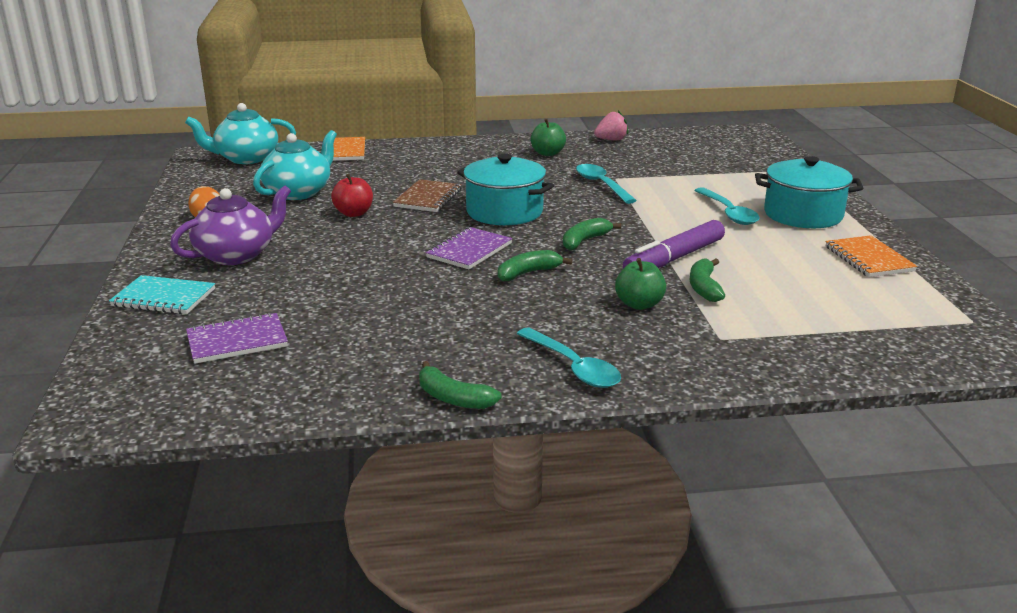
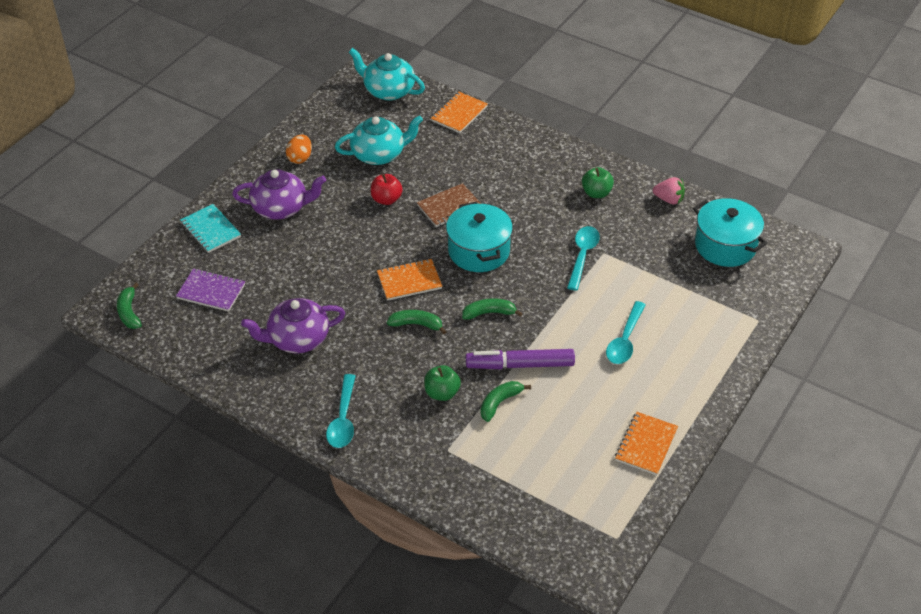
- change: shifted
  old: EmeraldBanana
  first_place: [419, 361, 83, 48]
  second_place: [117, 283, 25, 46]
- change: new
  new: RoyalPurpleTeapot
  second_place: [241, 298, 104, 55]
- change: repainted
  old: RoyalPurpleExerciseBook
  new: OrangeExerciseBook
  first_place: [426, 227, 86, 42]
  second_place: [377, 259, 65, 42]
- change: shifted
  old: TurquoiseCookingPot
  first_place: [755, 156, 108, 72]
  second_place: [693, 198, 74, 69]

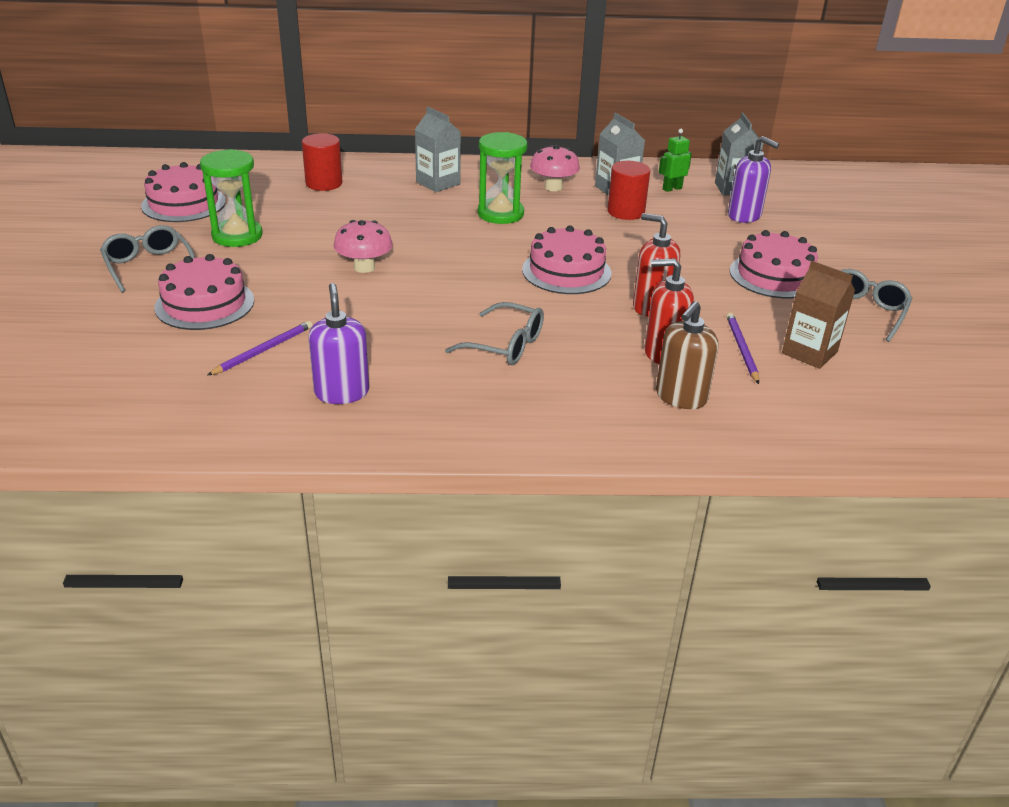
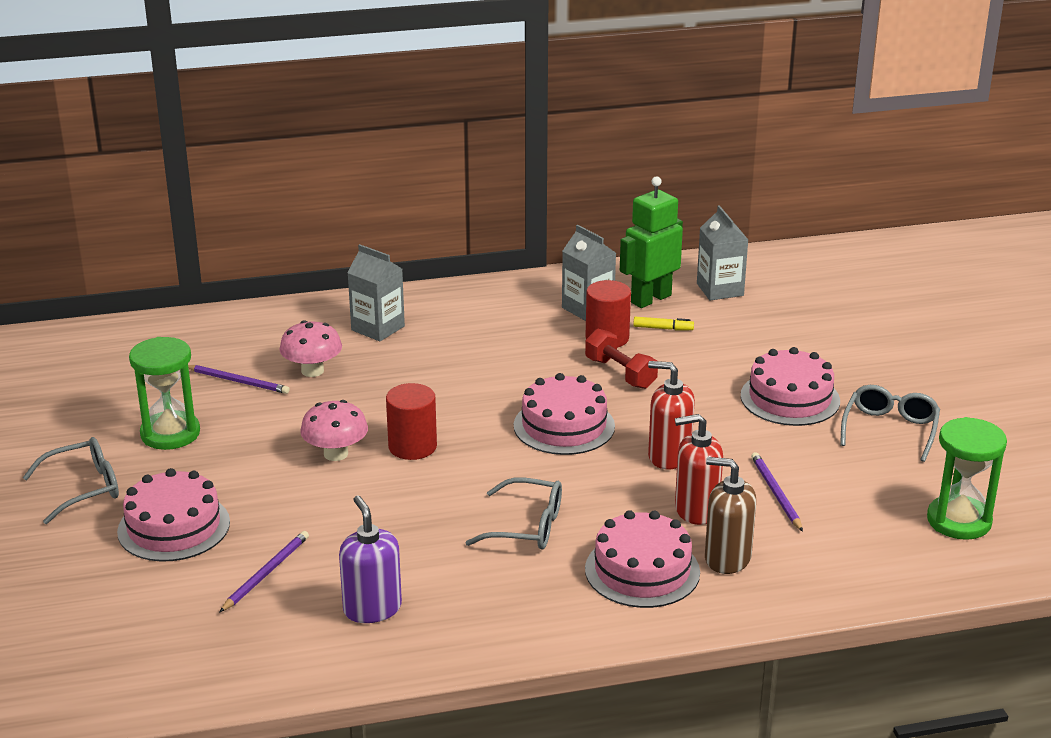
- change: rotated
  old: GreySpectacles
  first_place: [100, 225, 95, 68]
  second_place: [23, 437, 96, 87]
  degrees: 105
- change: new
  new: RoyalPurpleLeadPencil
  second_place: [188, 365, 102, 29]
- change: shifted
  old: PinkToadstool
  first_place: [530, 145, 50, 46]
  second_place: [279, 320, 63, 57]
- change: shifted
  old: RedCylinder
  first_place: [302, 133, 40, 58]
  second_place: [386, 383, 51, 77]
- change: new
  new: RedDumbbell
  second_place: [585, 329, 73, 60]
- change: shifted
  old: PinkCake
  first_place: [141, 162, 85, 60]
  second_place: [585, 510, 115, 98]
- change: scaled
  old: EmeraldToyRobot
  first_place: [659, 129, 33, 63]
  second_place: [620, 176, 63, 132]
  factor: 1.83
- change: new
  new: YellowMarker
  second_place: [633, 317, 61, 13]
- change: rotated
  old: DarkBrownPumpBottle
  first_place: [656, 301, 62, 108]
  second_place: [705, 457, 51, 117]
  degrees: 90
- change: shifted
  old: EmeraldSandTimer
  first_place: [477, 132, 50, 92]
  second_place: [927, 417, 80, 123]
- change: gone
  old: RoyalPurplePumpBottle
  first_place: [728, 136, 51, 87]
- change: gone
  old: DarkBrownCarton
  first_place: [782, 261, 73, 108]

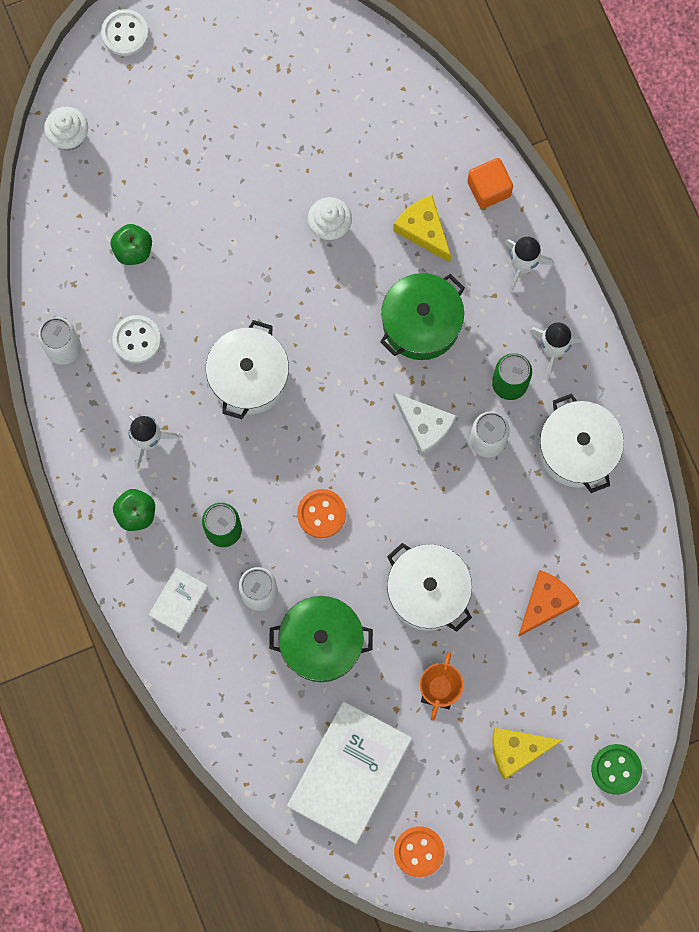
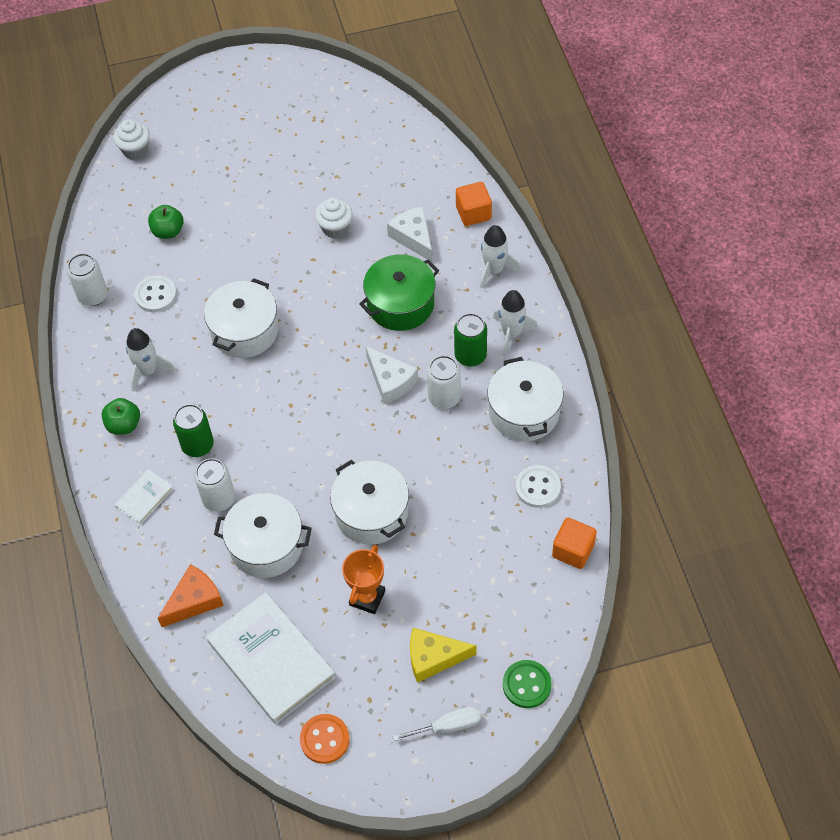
- change: shifted
  old: OrangeCheese
  first_place: [518, 570, 62, 67]
  second_place: [158, 564, 66, 63]
- change: rotated
  old: WhiteHardback
  first_place: [287, 701, 125, 143]
  second_place: [207, 592, 128, 132]
  degrees: -75
- change: repainted
  old: EmeraldCookingPot
  new: WhiteCookingPot
  first_place: [269, 596, 104, 86]
  second_place: [214, 493, 98, 85]
- change: repainted
  old: YellowCheese
  new: WhiteCheese
  first_place: [393, 195, 58, 67]
  second_place: [387, 206, 45, 56]
- change: new
  new: WhiteFlatScrewdriver
  second_place: [393, 706, 88, 35]
- change: shifted
  old: WhiteButton
  first_place: [101, 9, 48, 47]
  second_place: [516, 465, 45, 43]
- change: new
  new: OrangeSolidCube
  second_place: [552, 518, 45, 51]
- change: gone
  old: OrangeButton
  first_place: [297, 489, 49, 49]

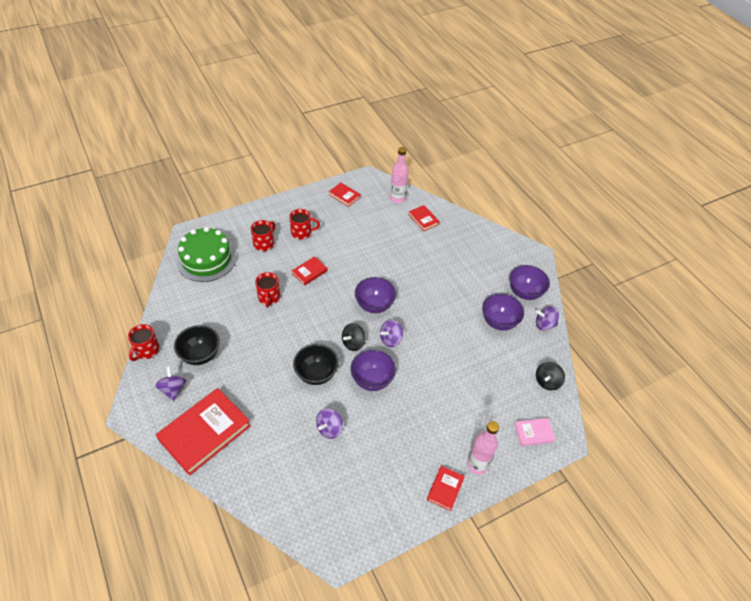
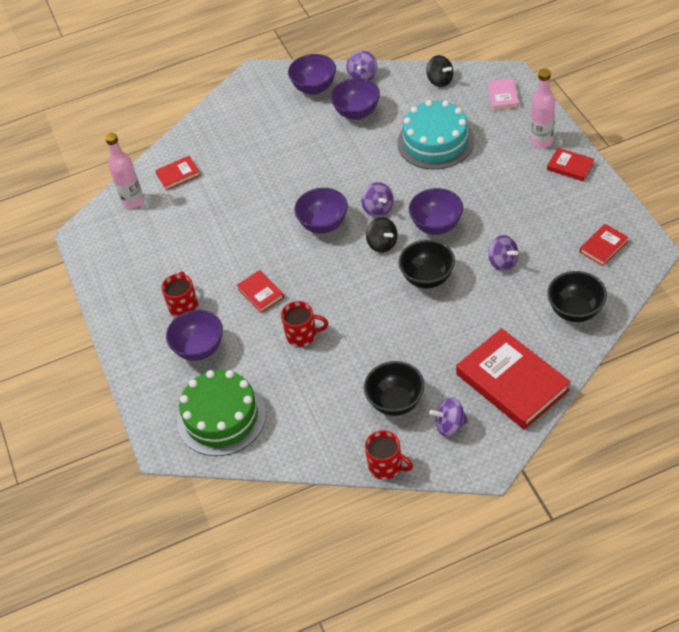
- change: swapped
  old: RedMug
  new: RoyalPurpleDeepDish
  first_place: [251, 220, 24, 31]
  second_place: [166, 310, 57, 51]
- change: new
  new: TurquoiseCake
  second_place: [398, 100, 76, 69]
- change: new
  new: BlackDeepDish
  second_place: [547, 271, 60, 51]
- change: shifted
  old: RedHardback
  first_place: [329, 183, 32, 24]
  second_place: [580, 224, 49, 42]

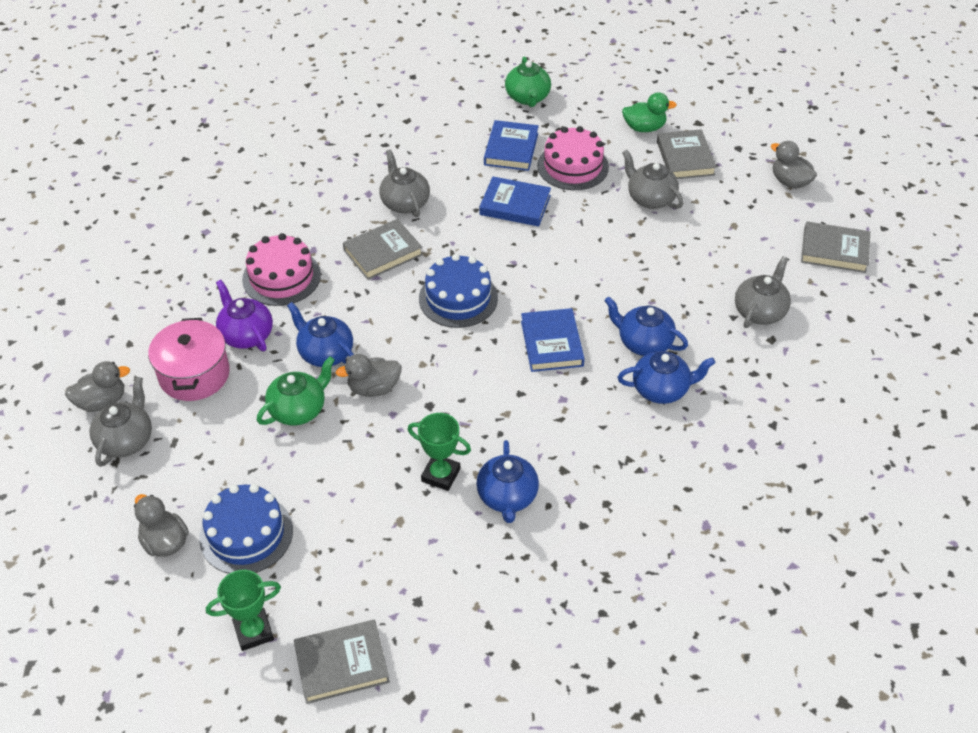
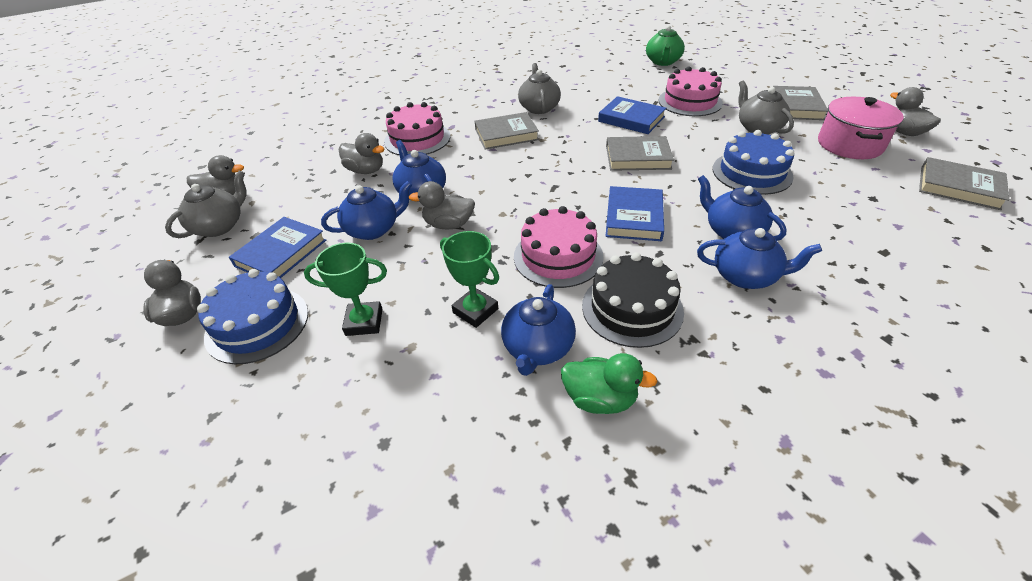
- change: shifted
  old: BlueHardback
  first_place: [484, 120, 55, 51]
  second_place: [229, 217, 97, 61]
- change: shifted
  old: EmeraldTrophy
  first_place: [206, 570, 75, 81]
  second_place: [304, 243, 83, 93]
- change: repainted
  old: EmeraldTeapot
  new: BlueTeapot
  first_place: [257, 356, 78, 70]
  second_place: [321, 181, 91, 59]
- change: swapped
  old: RoyalPurpleTeapot
  new: GreyRubberDuck
  first_place: [216, 280, 57, 71]
  second_place: [339, 133, 45, 41]
- change: new
  new: PinkCake
  second_place: [514, 206, 90, 82]
- change: shifted
  old: EmeraldRubberDuck
  first_place: [622, 92, 55, 40]
  second_place: [561, 353, 97, 61]
- change: new
  new: BlackCake
  second_place: [582, 252, 102, 96]
- change: shifted
  old: GreyHardback
  first_place: [294, 620, 96, 84]
  second_place: [606, 136, 68, 35]
- change: shifted
  old: BlueCake
  first_place: [419, 254, 79, 74]
  second_place: [713, 130, 81, 65]
- change: shifted
  old: PinkCookingPot
  first_place: [148, 318, 82, 83]
  second_place: [818, 97, 86, 62]
- change: gone
  old: GreyTeapot
  first_place: [735, 256, 56, 72]

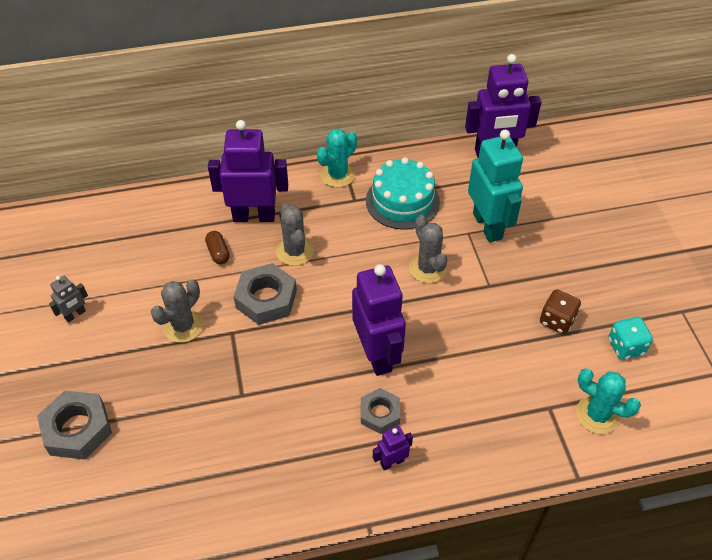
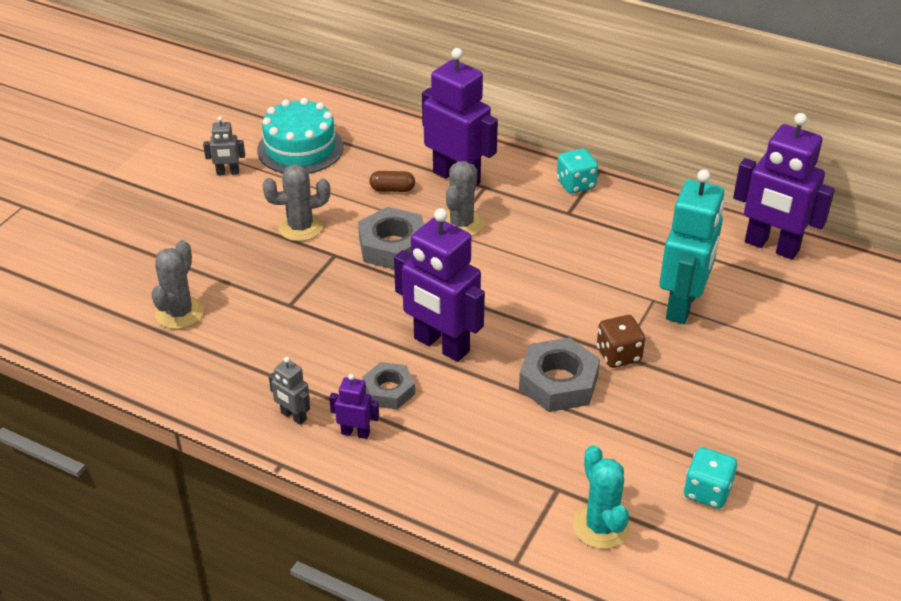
- change: shifted
  old: GreySaguaroCactus
  first_place: [409, 215, 38, 68]
  second_place: [151, 240, 53, 89]
- change: shifted
  old: TurquoiseCake
  first_place: [366, 157, 74, 72]
  second_place: [257, 98, 87, 76]
- change: new
  new: GreyToyRobot
  second_place: [269, 357, 41, 68]
- change: rotated
  old: DarkBrownPillShape
  first_place: [205, 231, 25, 33]
  second_place: [369, 171, 46, 21]
  degrees: 75
- change: rotated
  old: RoyalPurpleToyRobot
  first_place: [352, 264, 54, 112]
  second_place: [394, 208, 91, 154]
  degrees: 105
- change: shifted
  old: GreyHexagonNut
  first_place: [37, 391, 75, 69]
  second_place: [519, 337, 81, 75]
- change: swapped
  old: TurquoiseSaguaroCactus
  new: TurquoiseGameDie
  first_place: [317, 129, 40, 59]
  second_place: [557, 148, 41, 46]
- change: shifted
  old: DarkBrownGameDie
  first_place: [540, 289, 41, 45]
  second_place: [597, 315, 48, 53]

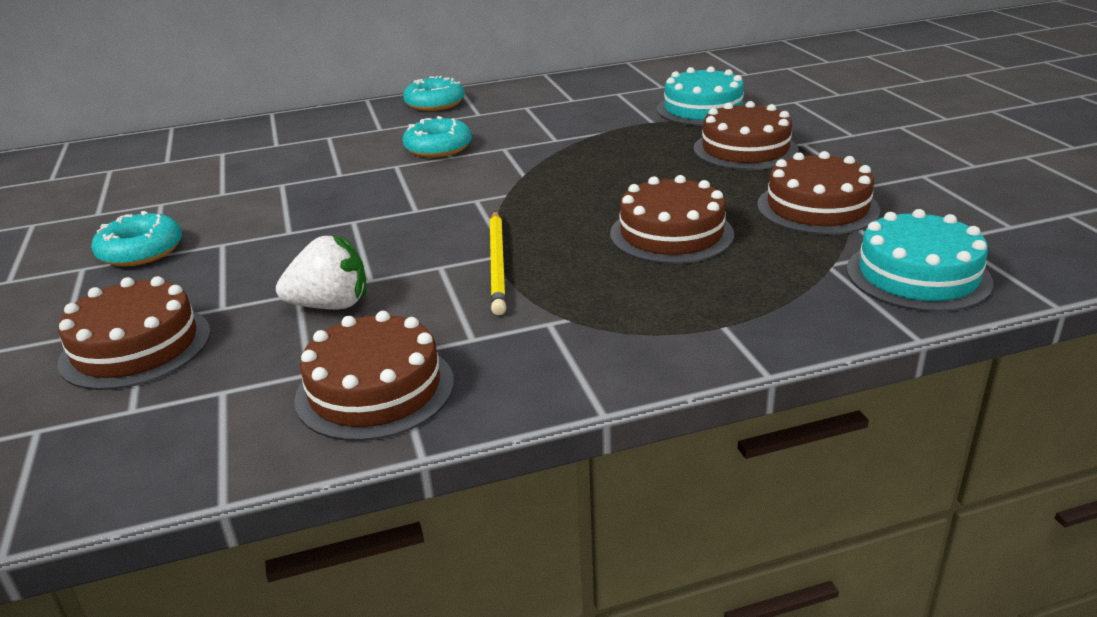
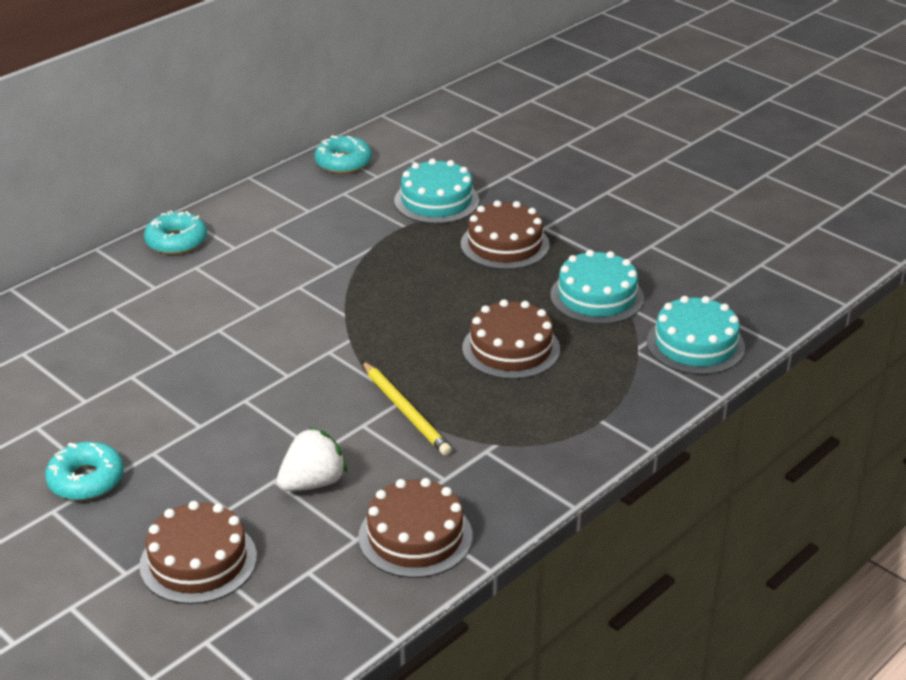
- change: shifted
  old: TurquoiseDoughnut
  first_place: [403, 116, 69, 42]
  second_place: [314, 135, 58, 39]
- change: repainted
  old: DarkBrownCake
  new: TurquoiseCake
  first_place: [757, 151, 123, 84]
  second_place: [550, 250, 94, 74]

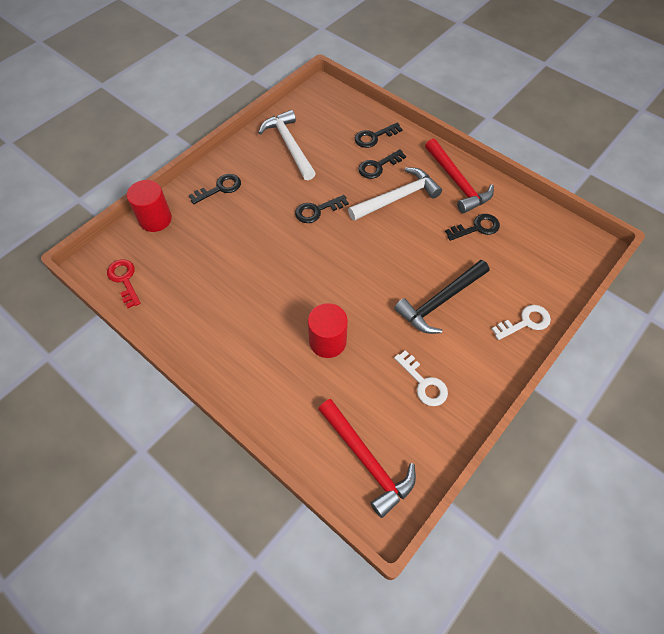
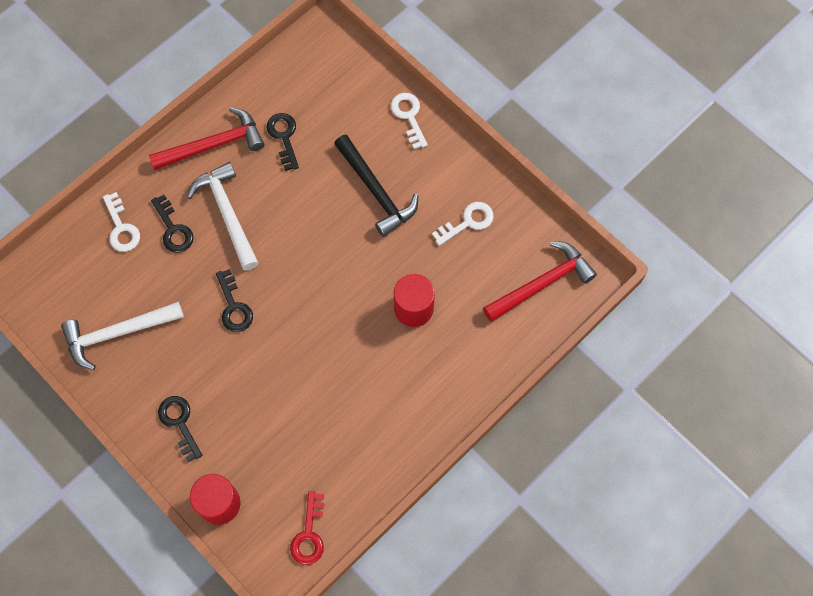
- change: repainted
  old: BlackLatchkey
  new: WhiteLatchkey
  first_place: [355, 123, 48, 25]
  second_place: [103, 192, 37, 60]
- change: rotated
  old: RedLatchkey
  first_place: [107, 259, 34, 49]
  second_place: [290, 491, 34, 74]
  degrees: -60

